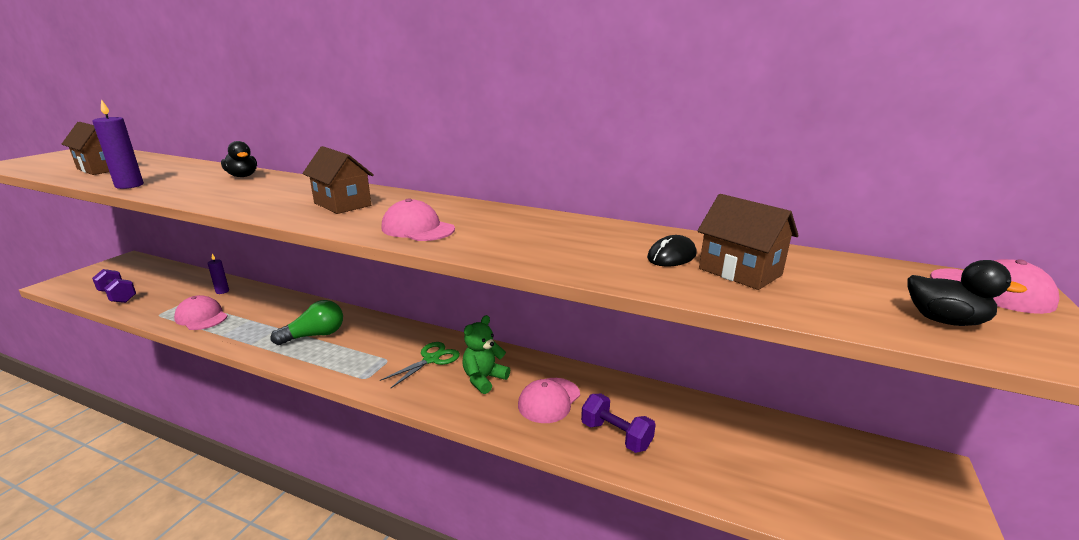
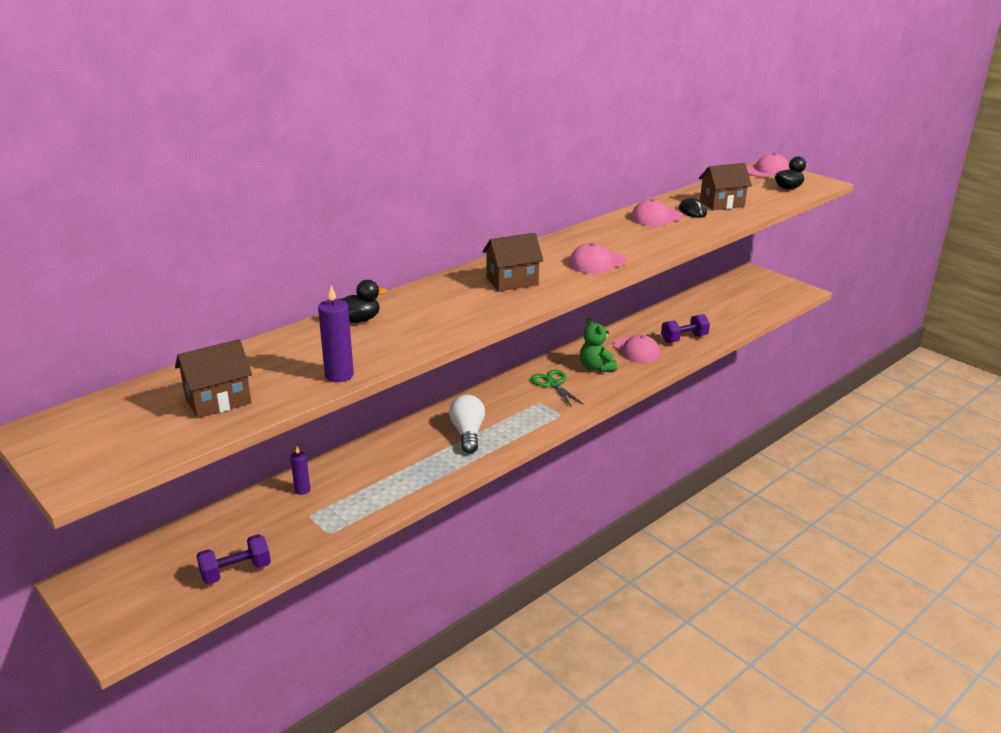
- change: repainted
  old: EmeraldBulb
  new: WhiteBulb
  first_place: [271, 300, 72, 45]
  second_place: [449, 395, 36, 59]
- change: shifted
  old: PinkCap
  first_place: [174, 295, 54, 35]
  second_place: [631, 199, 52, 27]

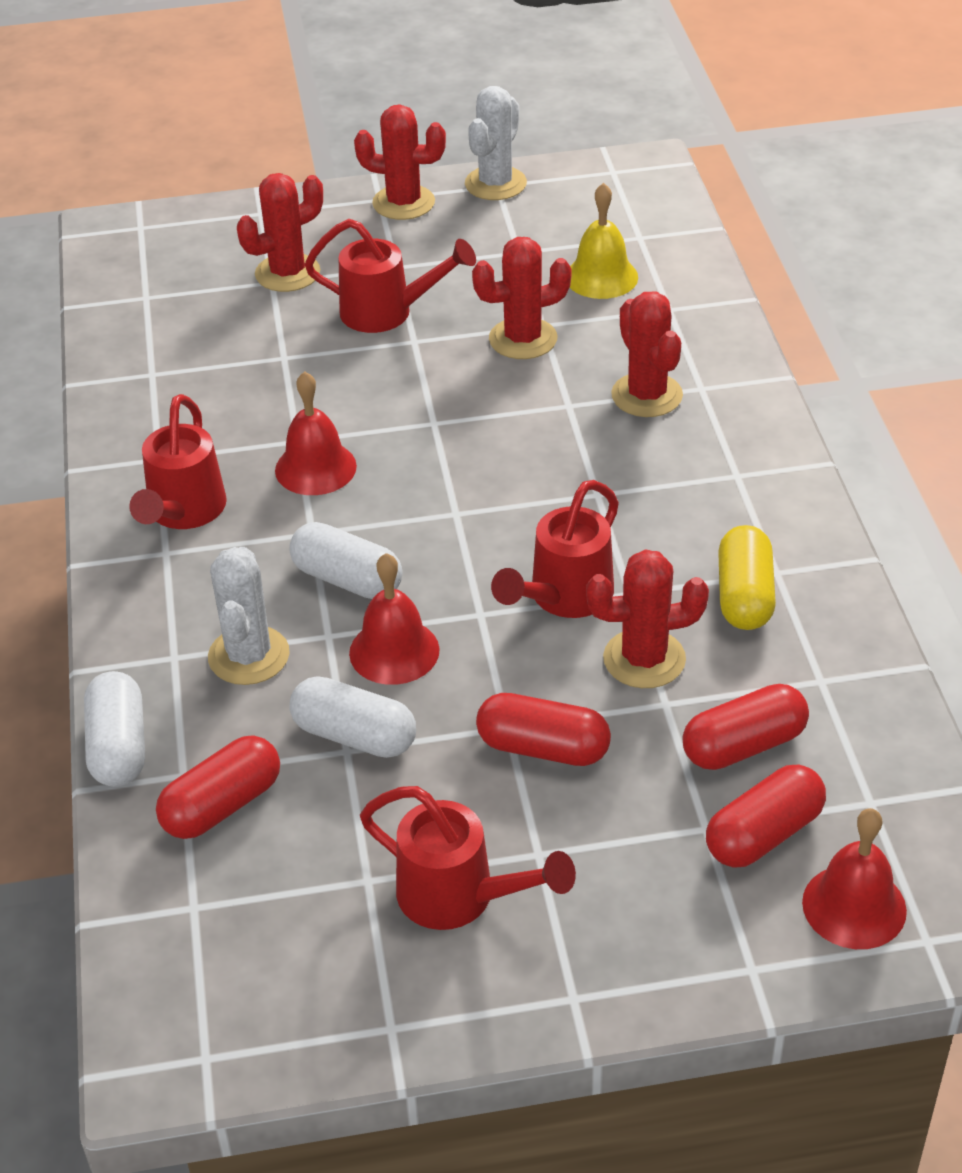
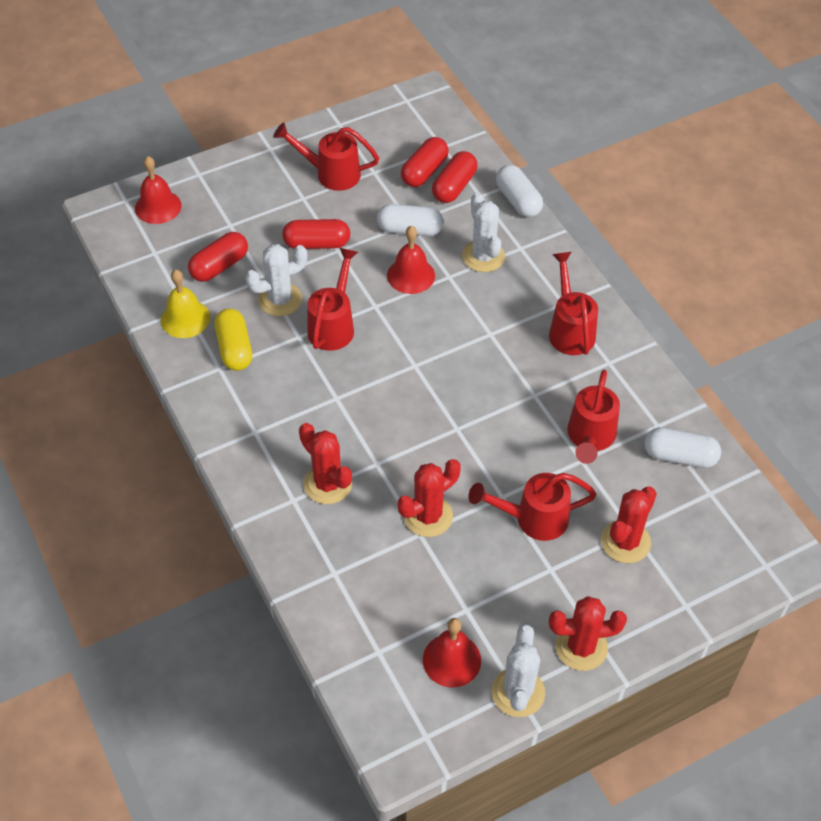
- change: shifted
  old: YellowBell
  first_place: [570, 183, 68, 116]
  second_place: [161, 270, 49, 68]
- change: repainted
  old: RedSaguaroCactus
  new: WhiteSaguaroCactus
  first_place: [586, 549, 123, 139]
  second_place: [245, 244, 62, 72]
- change: shifted
  old: RedPillShape
  first_place: [706, 765, 120, 102]
  second_place: [401, 137, 48, 50]
- change: shifted
  old: RedBell
  first_place: [275, 371, 82, 124]
  second_place: [423, 618, 58, 69]
- change: new
  new: RedWateringPot
  second_place: [567, 370, 53, 94]
- change: shifted
  old: WhitePillShape
  first_place: [289, 522, 114, 77]
  second_place: [644, 427, 77, 41]

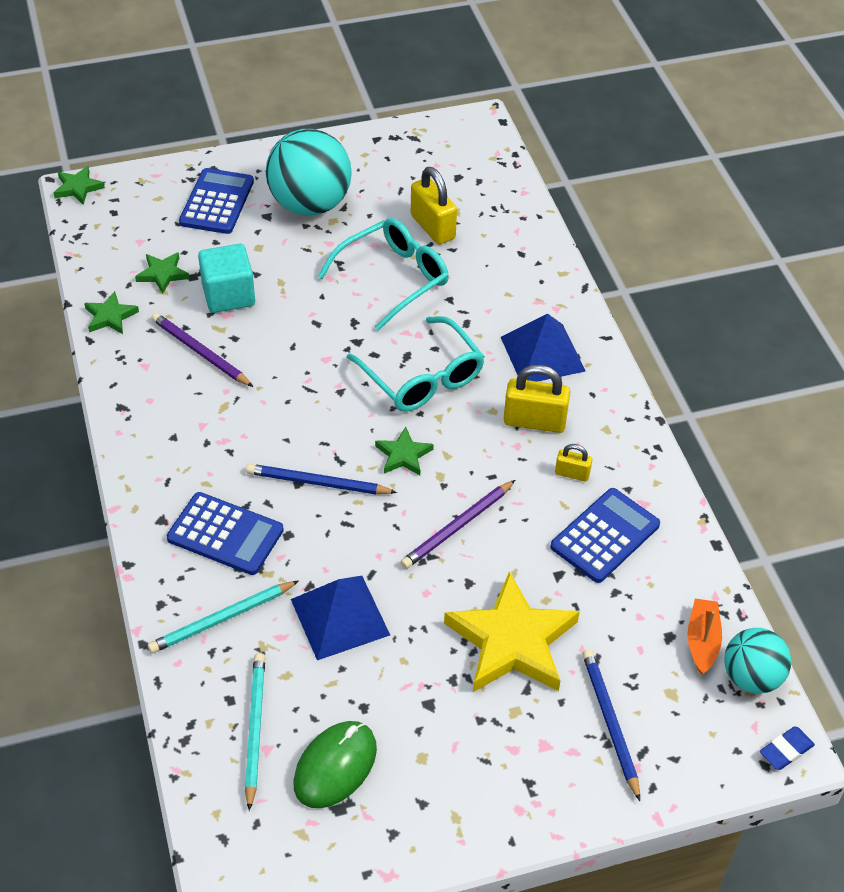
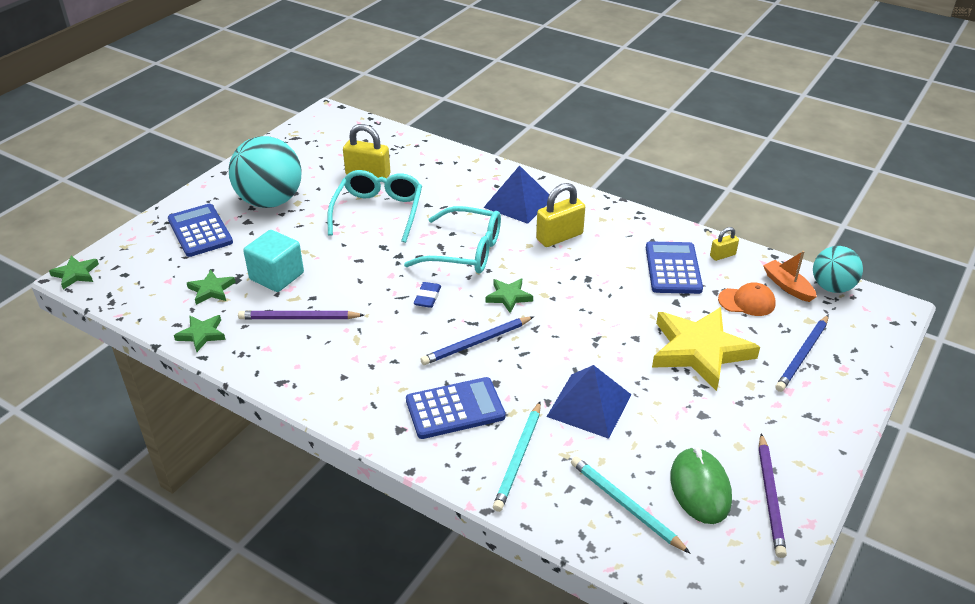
- change: shifted
  old: BluePencilEraser
  first_place: [760, 726, 55, 44]
  second_place: [414, 282, 27, 26]
- change: shifted
  old: YellowSmallLock
  first_place: [555, 444, 37, 38]
  second_place: [710, 227, 29, 34]
- change: new
  new: OrangeCap
  second_place: [718, 282, 58, 34]
- change: shifted
  old: RoyalPurpleLeadPencil
  first_place: [400, 480, 115, 89]
  second_place: [759, 433, 28, 125]
- change: rotated
  old: BlueLeadPencil
  first_place: [582, 649, 58, 152]
  second_place: [775, 315, 54, 77]
  degrees: -90

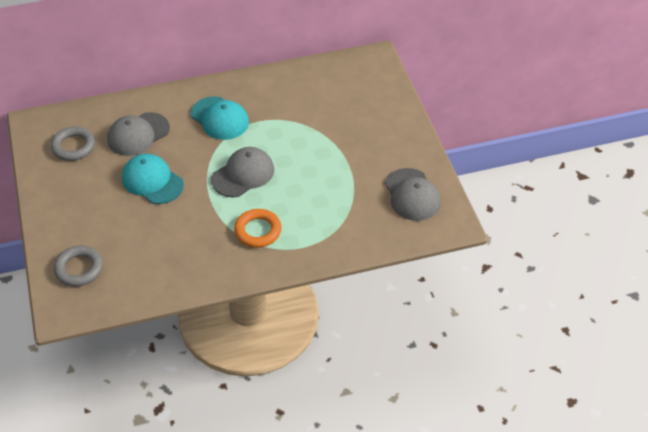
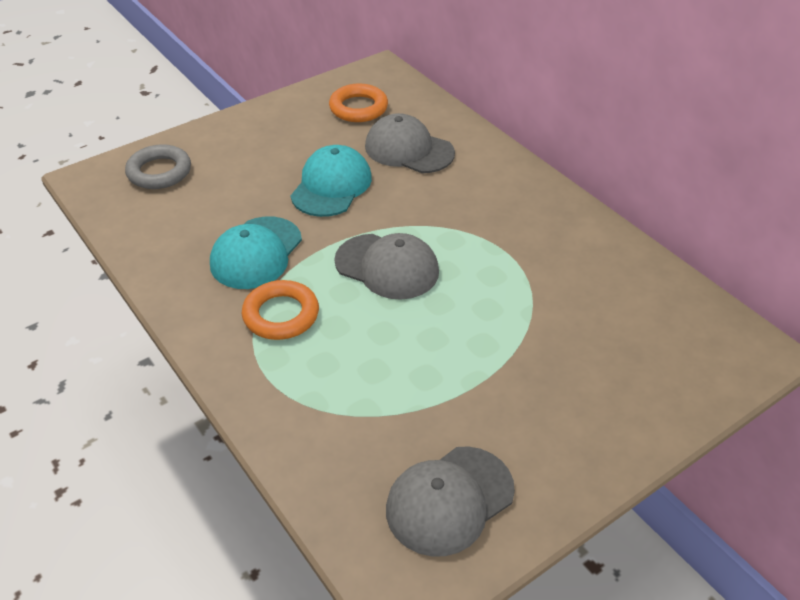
- change: shifted
  old: TurquoiseCap
  first_place: [191, 96, 58, 44]
  second_place: [210, 216, 92, 73]
- change: repainted
  old: GreyHoop
  new: OrangeHoop
  first_place: [51, 126, 44, 35]
  second_place: [329, 84, 59, 38]

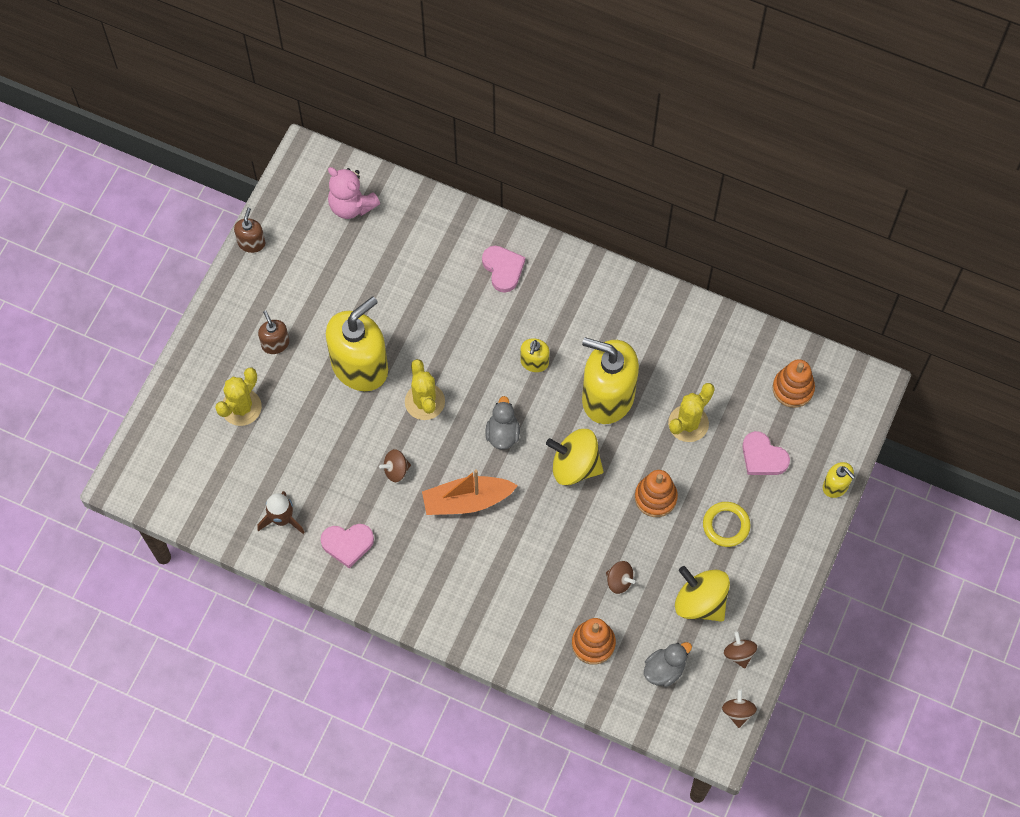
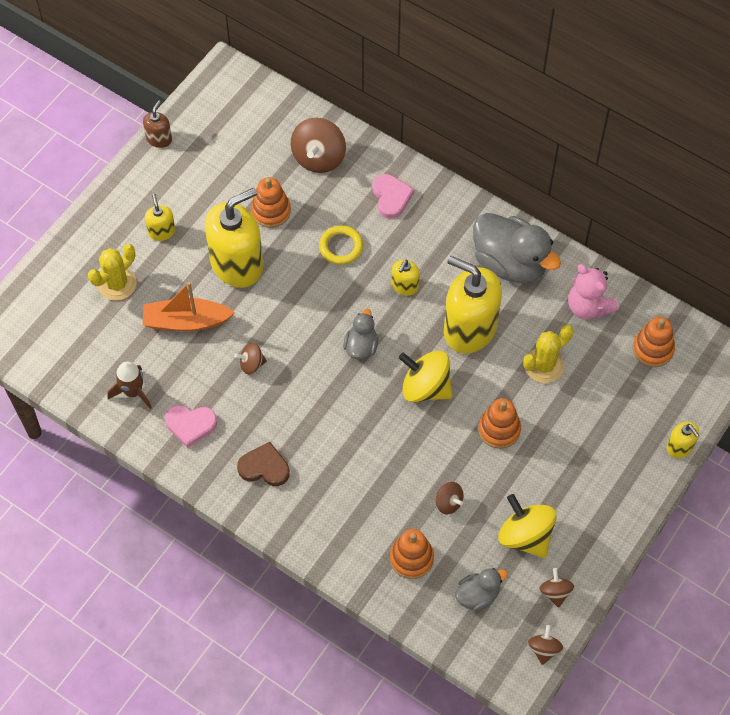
- change: shifted
  old: OrangeToyBoat
  first_place: [422, 469, 96, 46]
  second_place: [143, 282, 92, 49]
- change: repainted
  old: DarkBrownPumpBottle
  new: YellowPumpBottle
  first_place: [258, 310, 31, 44]
  second_place: [145, 194, 30, 47]
- change: new
  new: DarkBrownLoveHeart
  second_place: [237, 442, 53, 44]
- change: new
  new: OrangeRingStacker
  second_place: [251, 177, 40, 51]
- change: new
  new: DarkBrownSpinningTop
  second_place: [291, 118, 55, 55]
- change: shifted
  old: YellowHoop
  first_place: [703, 502, 47, 45]
  second_place: [319, 225, 44, 40]
- change: new
  new: GreyRubberDuck
  second_place: [473, 213, 88, 70]
- change: shifted
  old: PinkTeddyBear
  first_place: [328, 167, 52, 52]
  second_place: [568, 264, 51, 56]
- change: gone
  old: YellowSaguaroCactus
  first_place: [405, 359, 40, 61]
- change: gone
  old: PinkLoveHeart
  first_place: [742, 431, 48, 44]

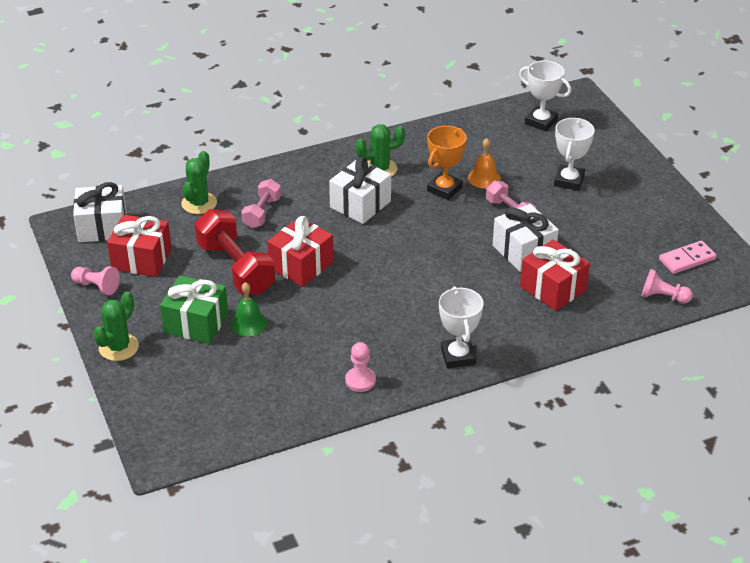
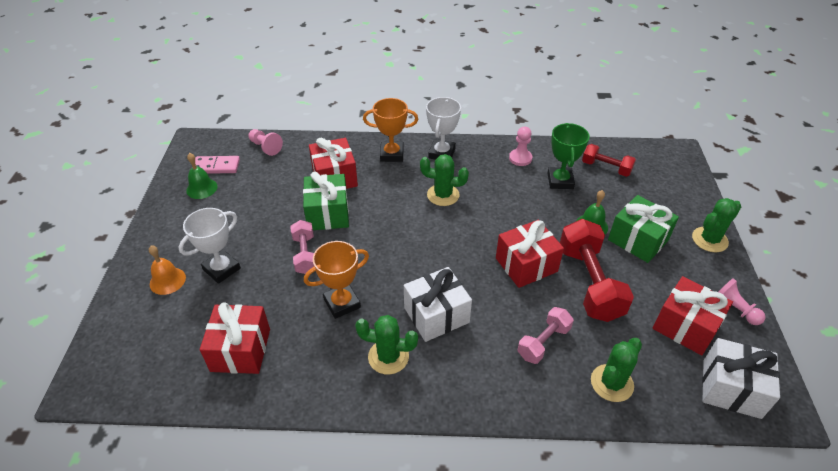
- change: shifted
  old: OrangeBell
  first_place: [468, 138, 33, 50]
  second_place: [149, 245, 37, 50]
- change: new
  new: EmeraldBell
  second_place: [186, 153, 32, 46]
- change: new
  new: RedWrappedGift
  second_place: [200, 302, 70, 72]
- change: repainted
  old: WhiteWrappedGift
  new: EmeraldWrappedGift
  first_place: [493, 204, 66, 68]
  second_place: [303, 172, 46, 58]
- change: new
  new: OrangeTrophy
  second_place: [363, 98, 55, 64]
- change: new
  new: EmeraldSaguaroCactus
  second_place: [420, 154, 49, 52]
- change: new
  new: EmeraldTrophy
  second_place: [547, 123, 43, 66]
- change: new
  new: RedDumbbell
  second_place: [582, 144, 54, 33]
- change: gone
  old: WhiteTrophy
  first_place: [519, 61, 52, 70]

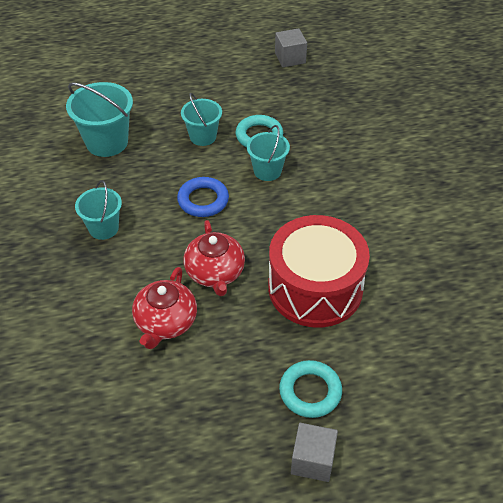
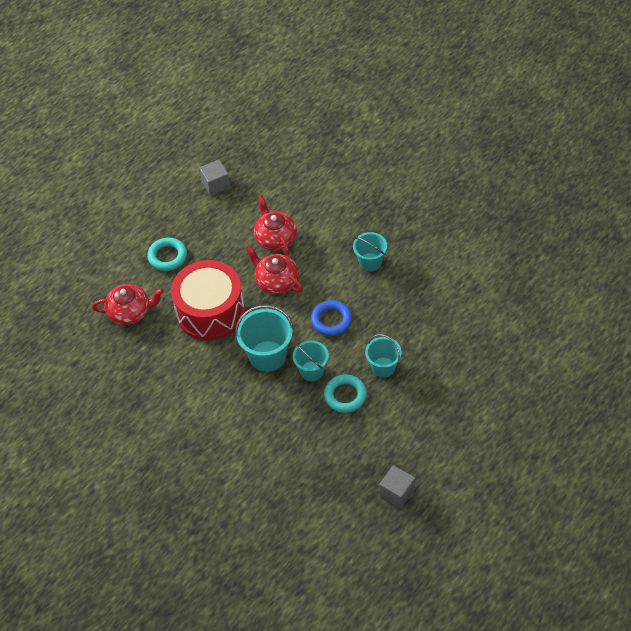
- change: new
  new: RedTeapot
  second_place: [92, 284, 72, 41]
- change: shifted
  old: GreySolidCube
  first_place: [291, 423, 47, 59]
  second_place: [199, 160, 32, 36]
- change: shifted
  old: TurquoiseBucket
  first_place: [66, 82, 67, 75]
  second_place: [235, 305, 59, 67]

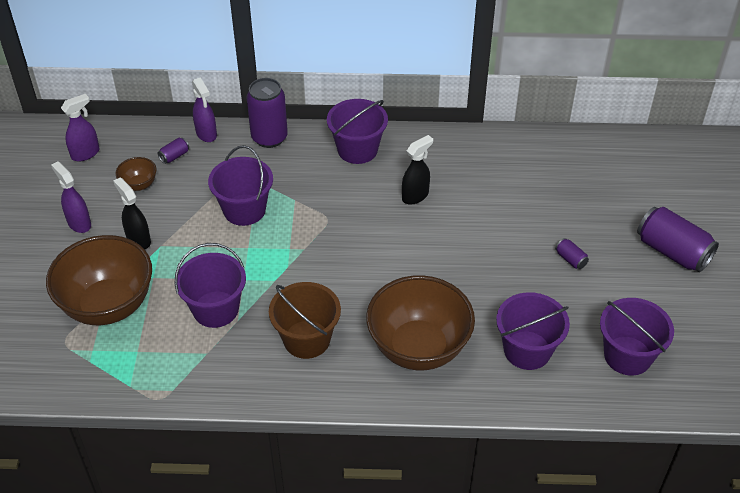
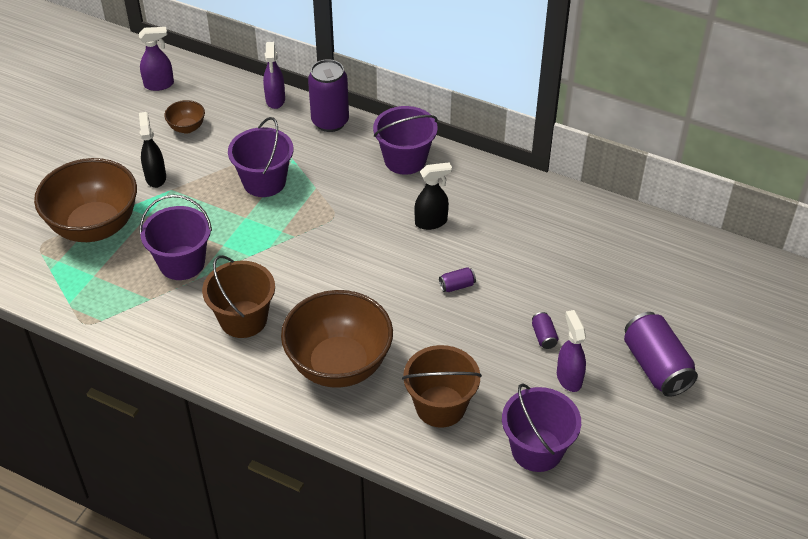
- change: repainted
  old: RoyalPurpleBucket
  new: DarkBrownBucket
  first_place: [496, 292, 74, 78]
  second_place: [402, 345, 80, 83]
- change: shifted
  old: RoyalPurpleSodaCan
  first_place: [158, 138, 31, 26]
  second_place: [439, 267, 37, 25]
- change: shifted
  old: RoyalPurpleSprayBottle
  first_place: [51, 162, 40, 71]
  second_place: [557, 310, 29, 82]

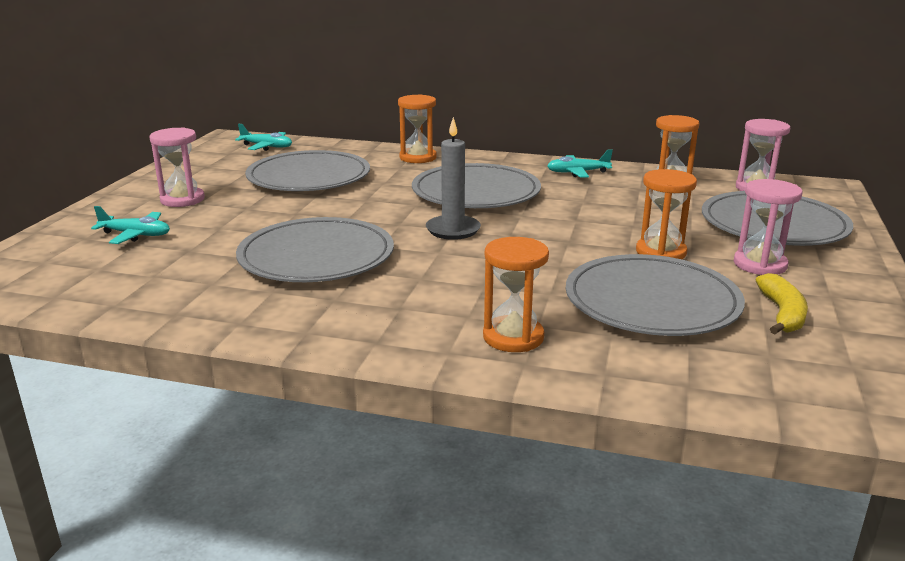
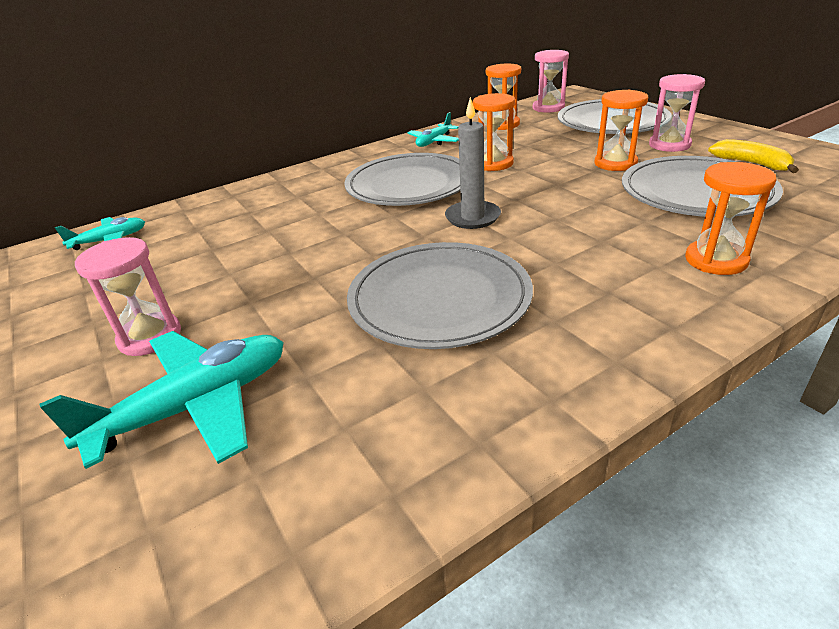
- change: scaled
  old: TurquoisePlane
  first_place: [91, 206, 79, 38]
  second_place: [40, 331, 244, 138]
  factor: 1.76
- change: shifted
  old: OrangeSandTimer
  first_place: [398, 94, 39, 69]
  second_place: [473, 93, 42, 78]
- change: gone
  old: GreyFlatDish
  first_place: [245, 150, 125, 41]

